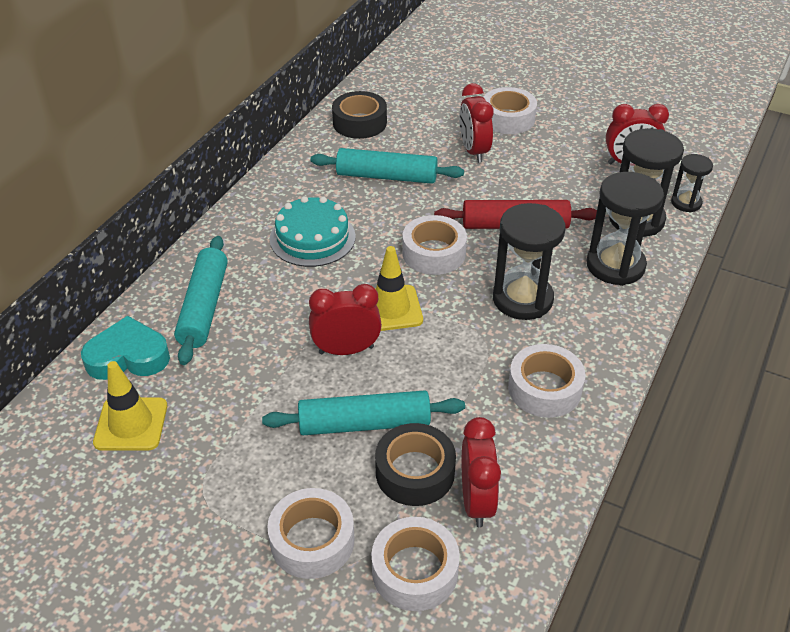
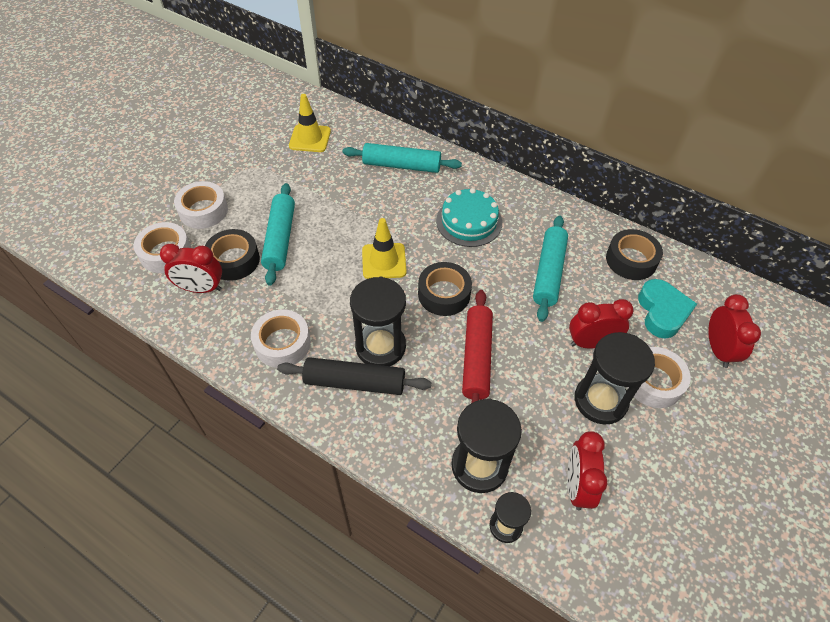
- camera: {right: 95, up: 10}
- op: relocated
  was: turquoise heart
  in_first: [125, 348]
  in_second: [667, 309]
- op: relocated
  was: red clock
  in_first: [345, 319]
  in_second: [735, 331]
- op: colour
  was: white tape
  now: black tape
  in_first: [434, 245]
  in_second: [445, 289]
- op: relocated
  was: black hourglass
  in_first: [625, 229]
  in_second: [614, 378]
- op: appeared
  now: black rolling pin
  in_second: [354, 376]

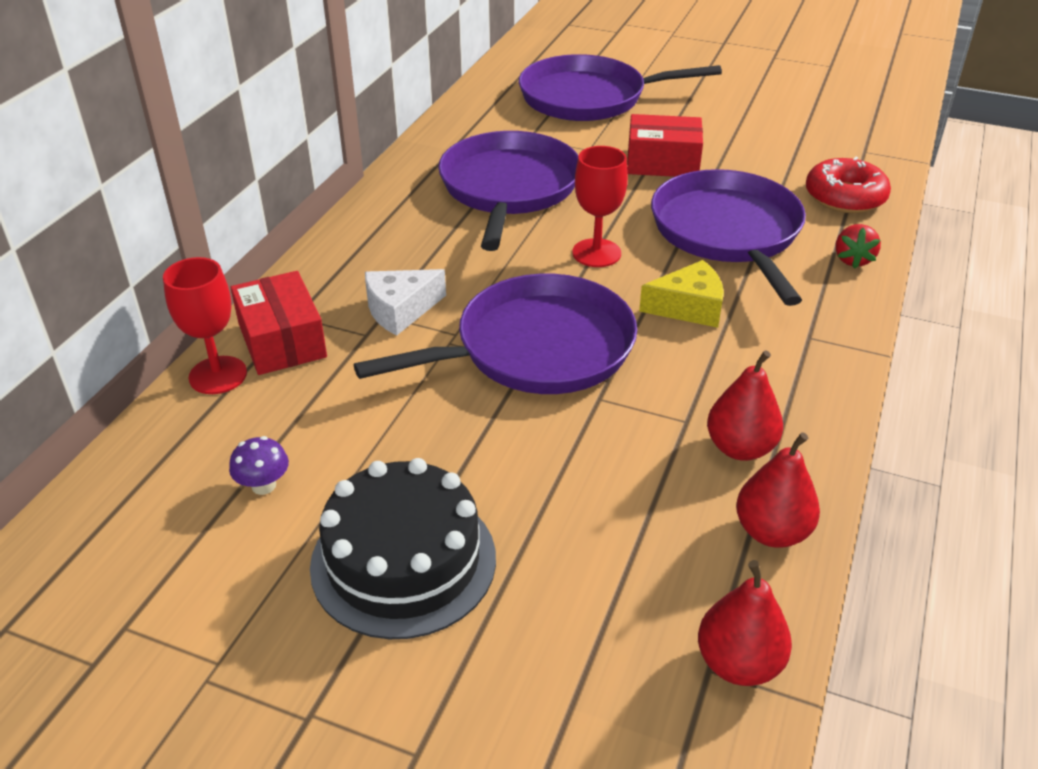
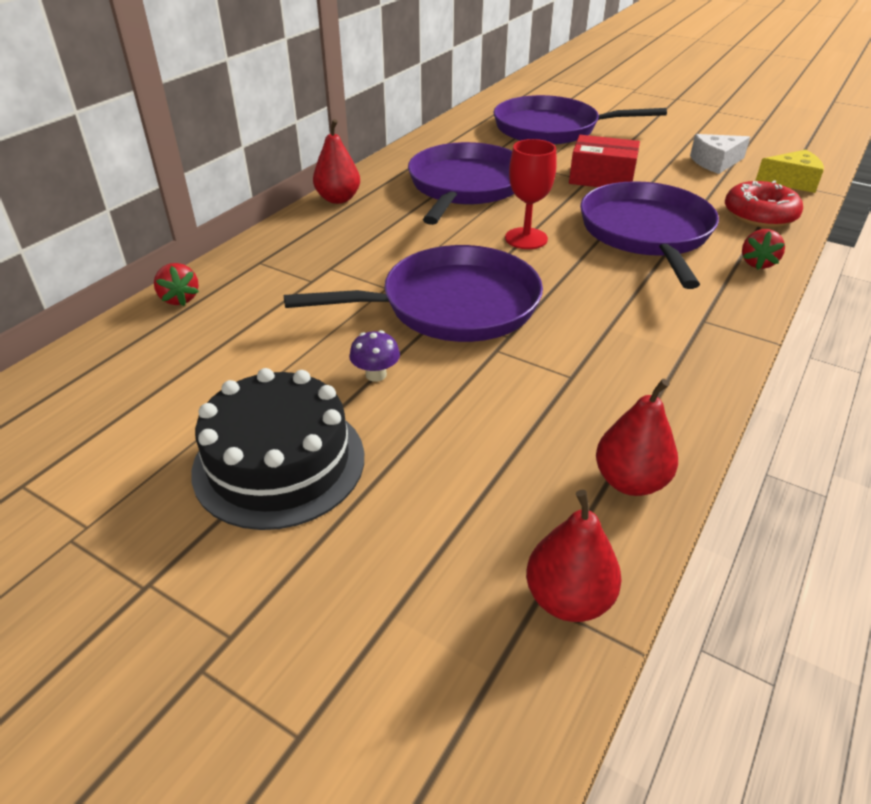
- camera: {right: 10, up: 0}
- op: exchanged
  was: red goblet
  now: red strawberry
  in_first: [205, 325]
  in_second: [176, 284]
- op: relocated
  was: purple mushroom
  in_first: [259, 465]
  in_second: [374, 356]
- op: missing
  was: red box
  in_first: [278, 323]
- op: relocated
  was: white cheese
  in_first: [405, 302]
  in_second: [720, 154]
- op: relocated
  was: yellow cheese
  in_first: [681, 294]
  in_second: [790, 171]
- op: relocated
  was: red pear
  in_first: [745, 405]
  in_second: [336, 161]

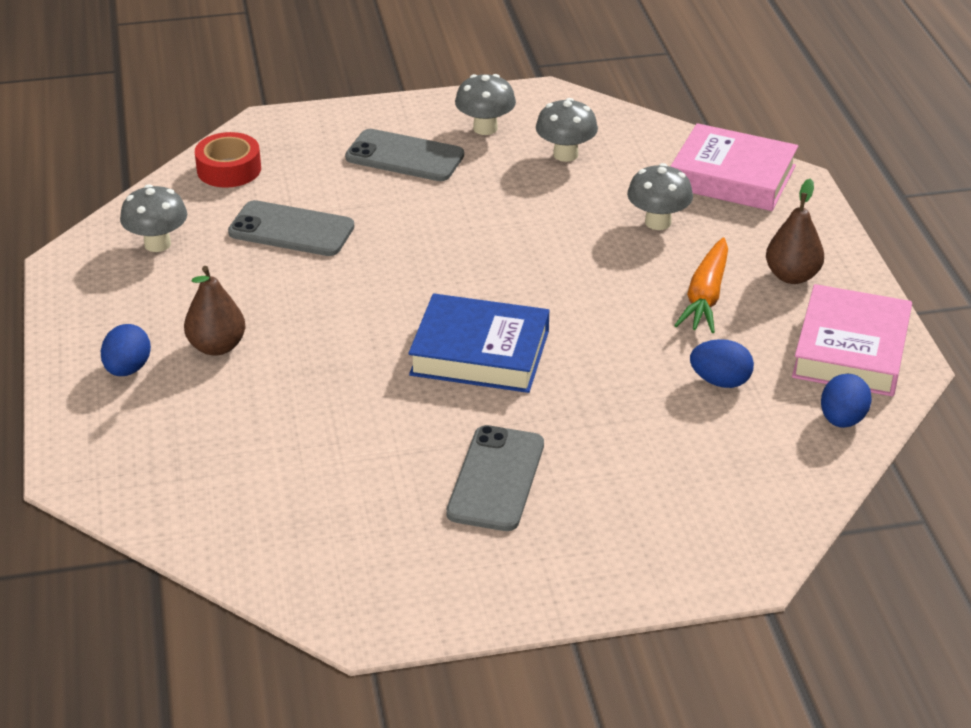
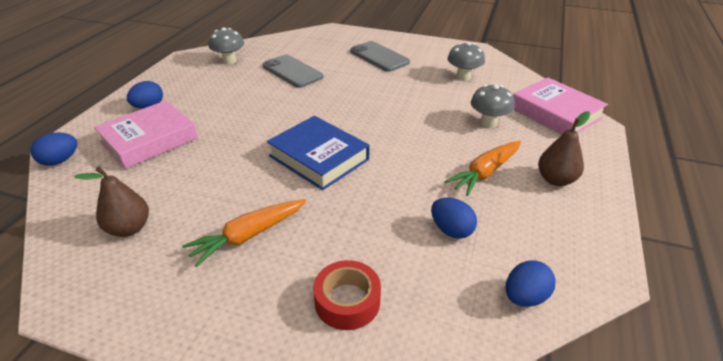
- camera: {right: 30, up: 0}
- op: relocated
  was: brown pear
  in_first: [214, 311]
  in_second: [111, 202]
- op: relocated
  was: red tape
  in_first: [228, 160]
  in_second: [347, 295]
- op: exchanged
  was: grey phone
  now: orange carrot
  in_first: [495, 478]
  in_second: [244, 233]
- op: missing
  was: grey mushroom
  in_first: [485, 104]
- op: relocated
  was: pink book
  in_first: [852, 340]
  in_second: [146, 134]
- op: appeared
  now: blue egg
  in_second: [53, 149]

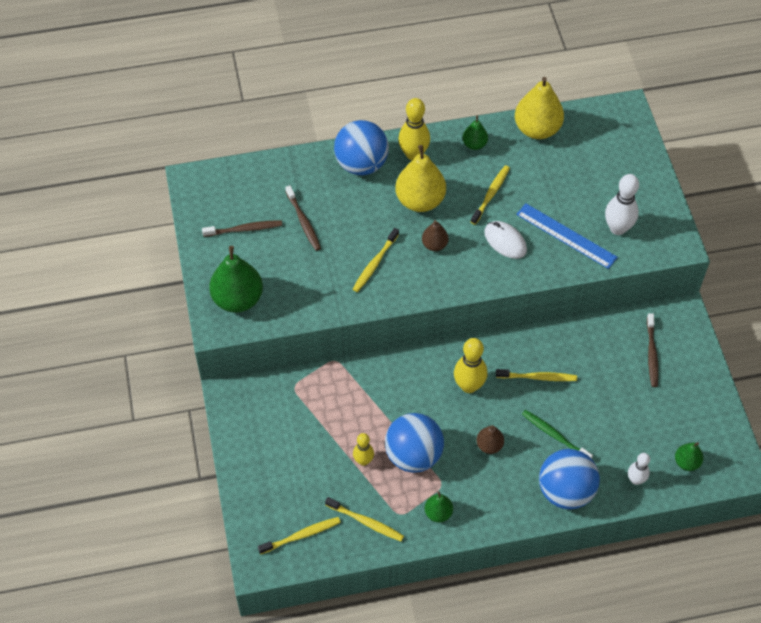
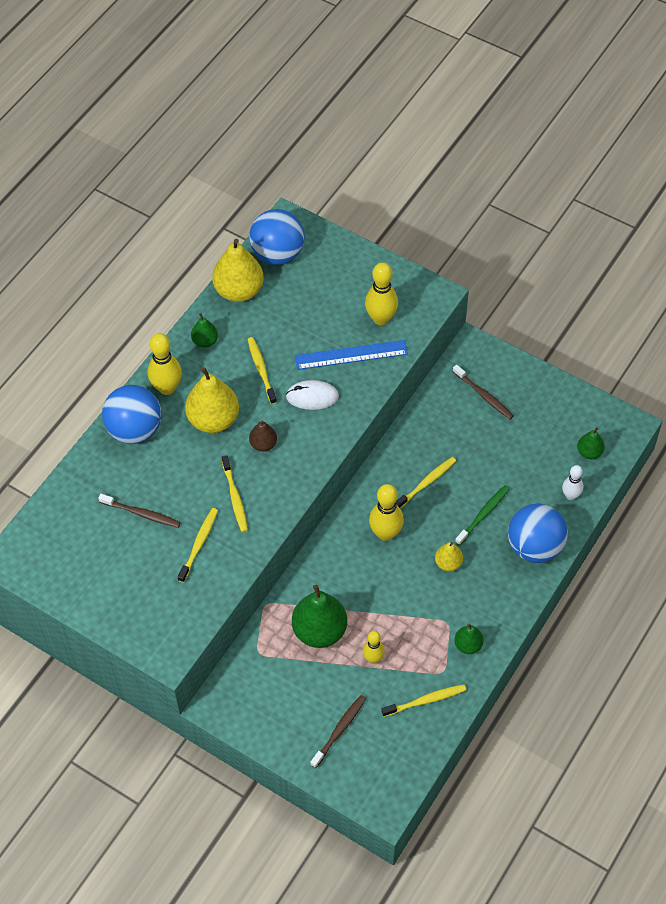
- camera: {right: -45, up: 0}
- op: relocated
  was: brown toothbrush
  in_first: [242, 228]
  in_second: [338, 731]
- op: relocated
  was: green pear
  in_first: [236, 279]
  in_second: [319, 616]
- op: relocated
  was: yellow toothbrush
  in_first: [299, 535]
  in_second: [198, 545]
- op: relocated
  was: blue ball
  in_first: [414, 443]
  in_second: [277, 237]
- op: colour
  was: brown pear
  now: yellow pear
  in_first: [490, 439]
  in_second: [449, 556]
- op: spun
  was: green toothbrush
  in_first: [557, 434]
  in_second: [482, 515]
  clockwise: 135
- op: colour
  was: white bowling pin
  now: yellow bowling pin
  in_first: [622, 204]
  in_second: [381, 293]

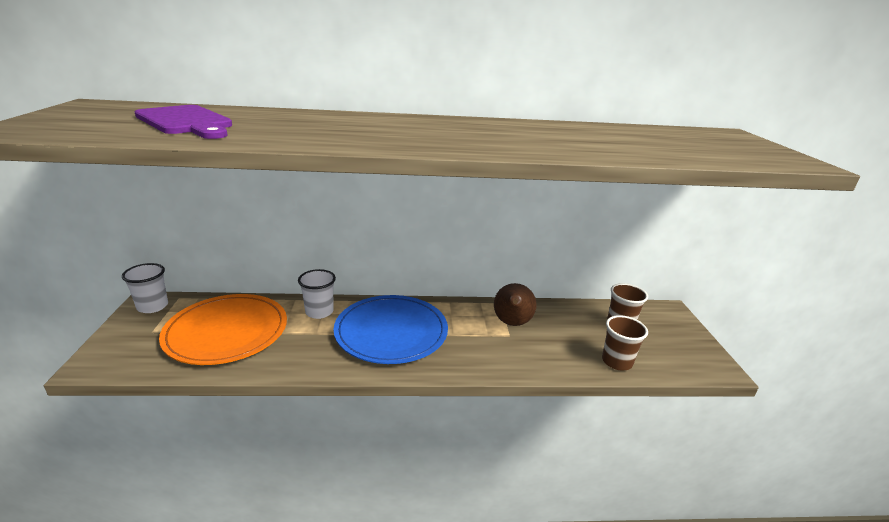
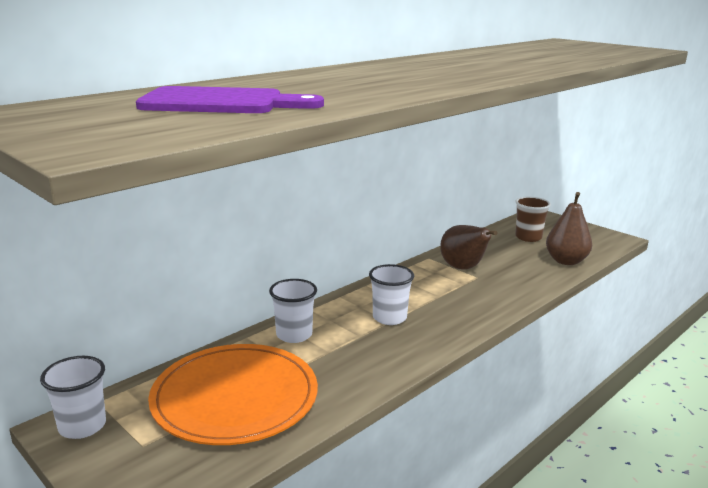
- camera: {right: -40, up: -5}
- op: exchanged
  was: blue plate
  now: white cup
  in_first: [391, 329]
  in_second: [391, 294]
- op: exchanged
  was: brown cup
  now: brown pear
  in_first: [625, 342]
  in_second: [569, 228]

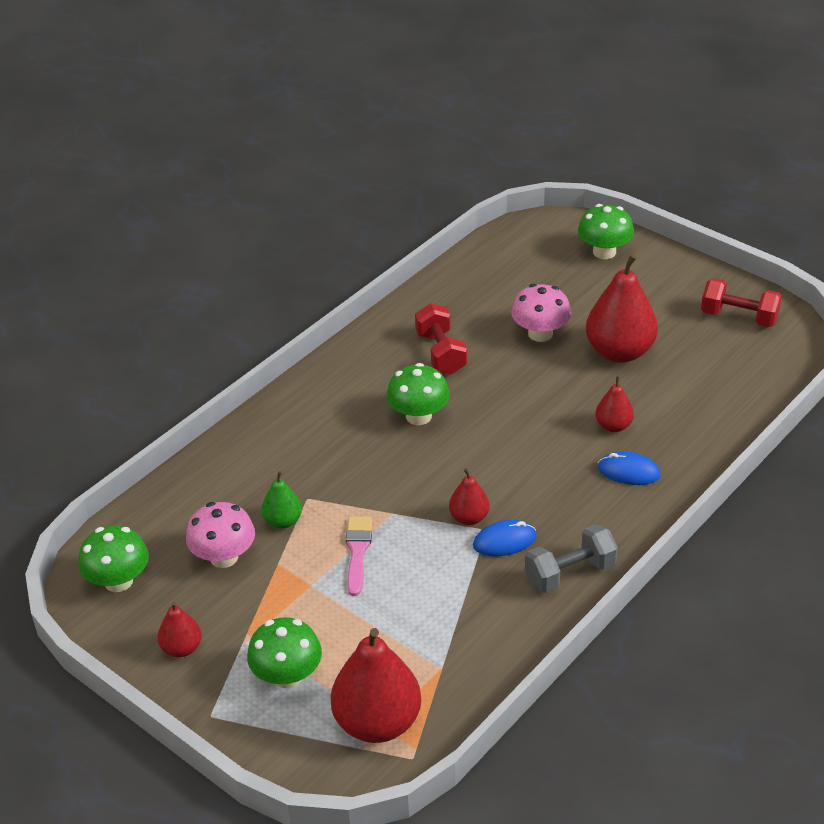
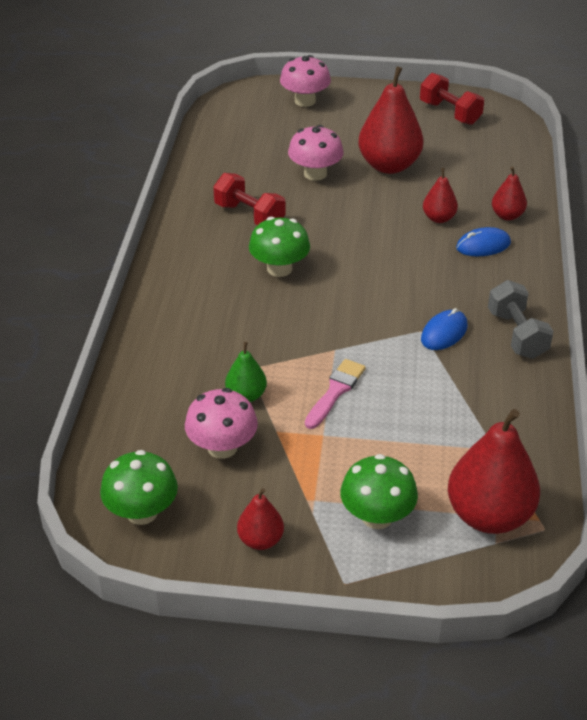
- camera: {right: -35, up: 0}
- op: spun
  was: pink brush
  in_first: [359, 556]
  in_second: [335, 394]
  clockwise: 60
- op: relocated
  was: red pear
  in_first: [469, 496]
  in_second: [509, 194]
- op: spun
  was: grey dumbbell
  in_first: [571, 558]
  in_second: [520, 319]
  clockwise: -45
- op: colour
  was: green mushroom
  now: pink mushroom
  in_first: [606, 231]
  in_second: [305, 81]
- op: spun
  was: red dumbbell
  in_first: [741, 302]
  in_second: [452, 99]
  clockwise: 60

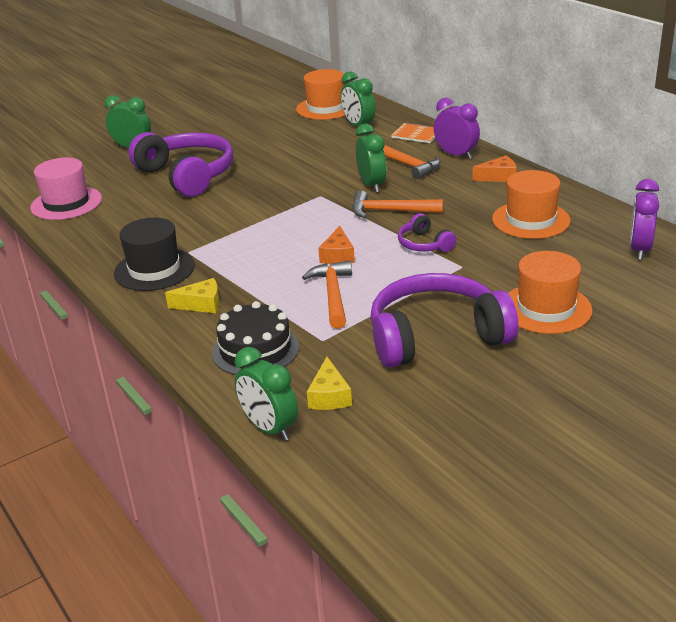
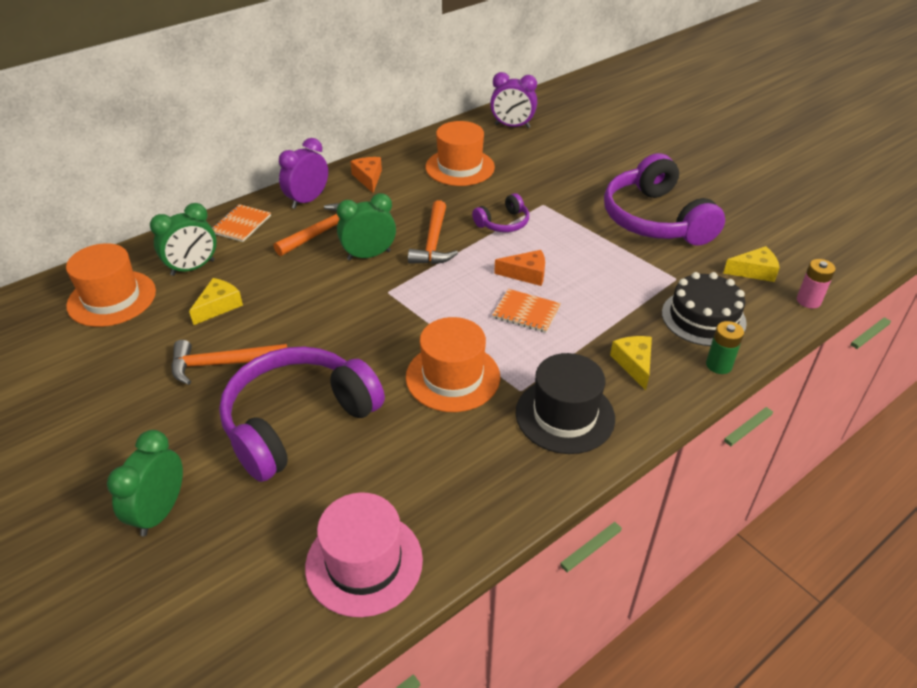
- camera: {right: -95, up: 10}
- op: exchanged
  was: green clock
  now: pink battery
  in_first: [266, 394]
  in_second: [816, 283]
- op: relocated
  was: orange hammer
  in_first: [327, 295]
  in_second: [229, 362]
- op: relocated
  was: orange hat
  in_first: [550, 292]
  in_second: [453, 364]
- op: appeared
  now: yellow cheese
  in_second: [216, 301]
- op: appeared
  now: orange notebook
  in_second: [526, 311]
- op: appeared
  now: green battery
  in_second: [725, 347]

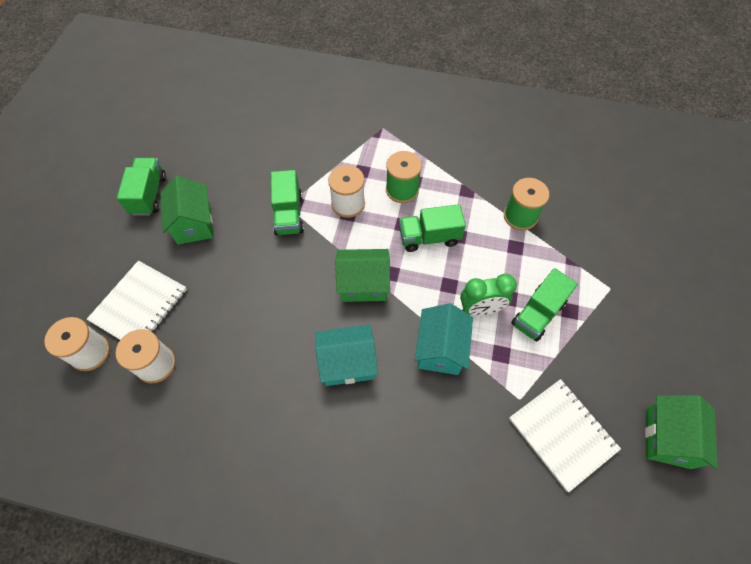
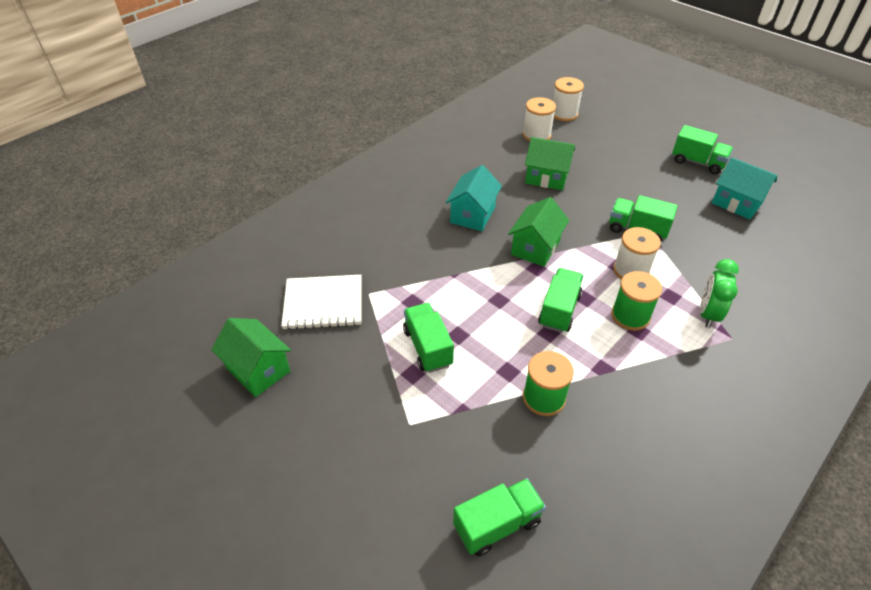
- camera: {right: 120, up: -15}
- op: missing
  was: white notebook
  in_first: [137, 300]
- op: relocated
  was: green house
  in_first: [186, 210]
  in_second: [550, 163]
- op: relocated
  was: turquoise house
  in_first: [444, 339]
  in_second: [744, 188]
- op: relocated
  was: green clock
  in_first: [488, 295]
  in_second: [719, 293]
- op: appeared
  now: green truck
  in_second: [499, 517]

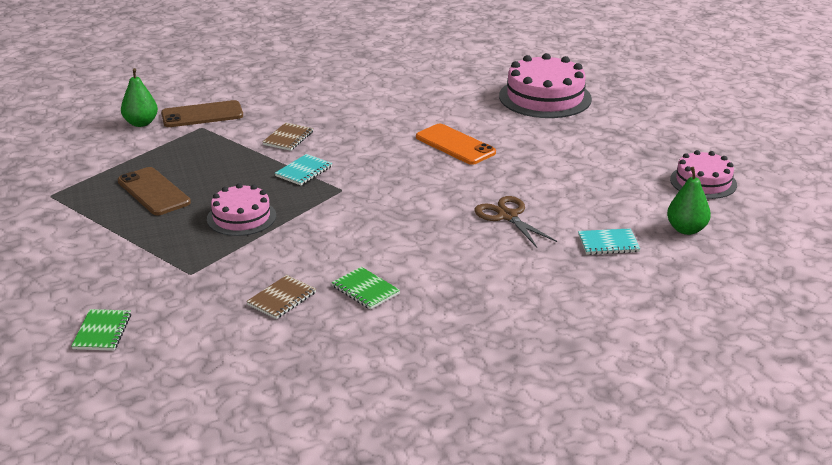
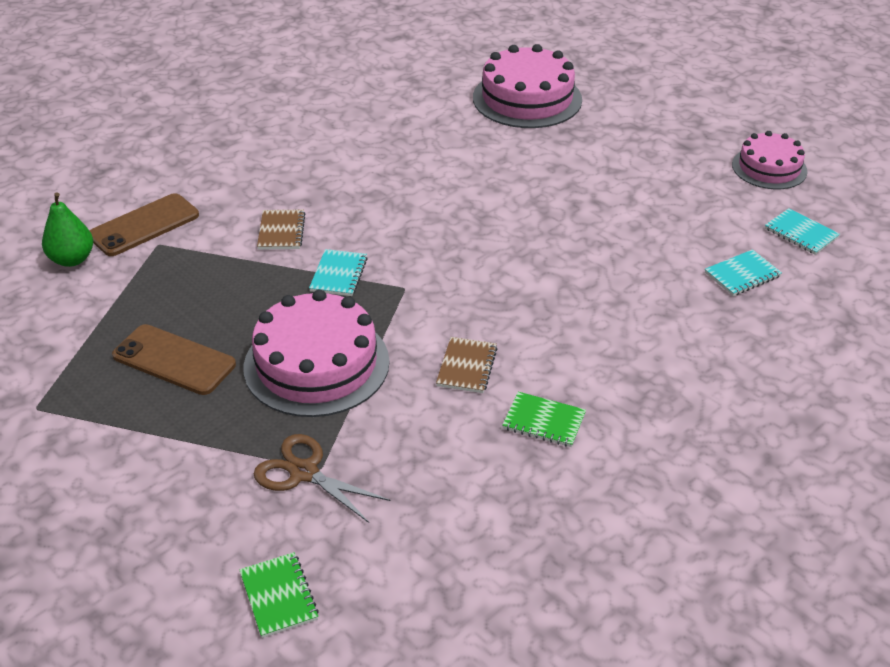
- camera: {right: -25, up: 10}
- op: size
  was: pink cake
  in_first: [241, 209]
  in_second: [317, 353]
  ratio: 1.61
- op: relocated
  was: brown notebook
  in_first: [281, 297]
  in_second: [466, 365]
- op: missing
  was: orange phone
  in_first: [456, 144]
- op: relocated
  was: brown scissors
  in_first: [515, 221]
  in_second: [322, 478]
- op: exchanged
  was: green pear
  now: turquoise notebook
  in_first: [689, 201]
  in_second: [802, 231]

